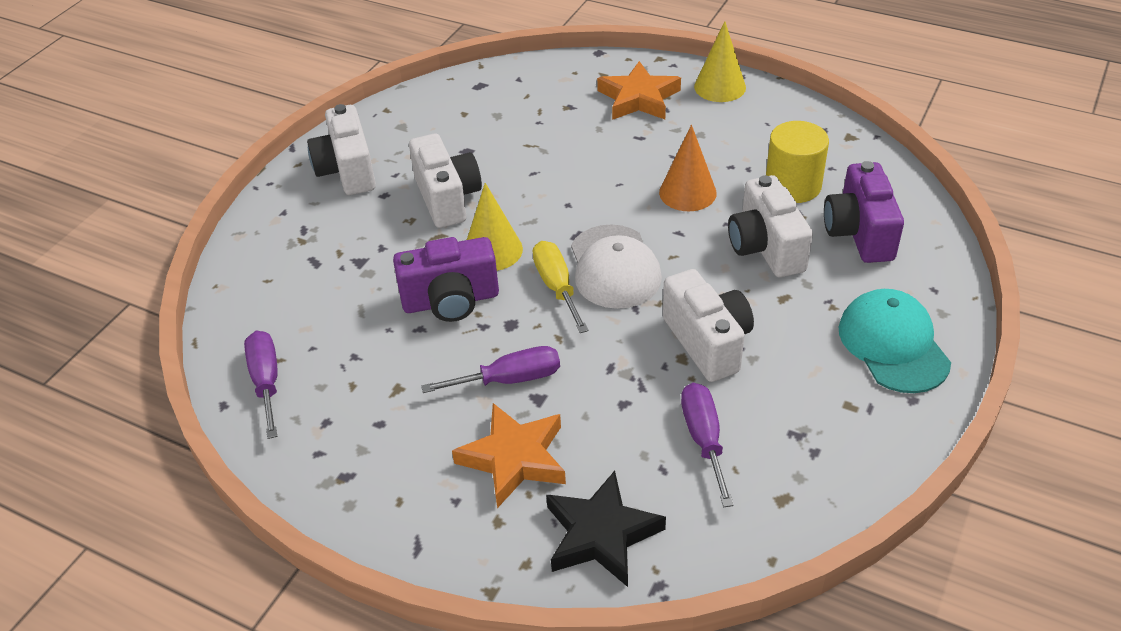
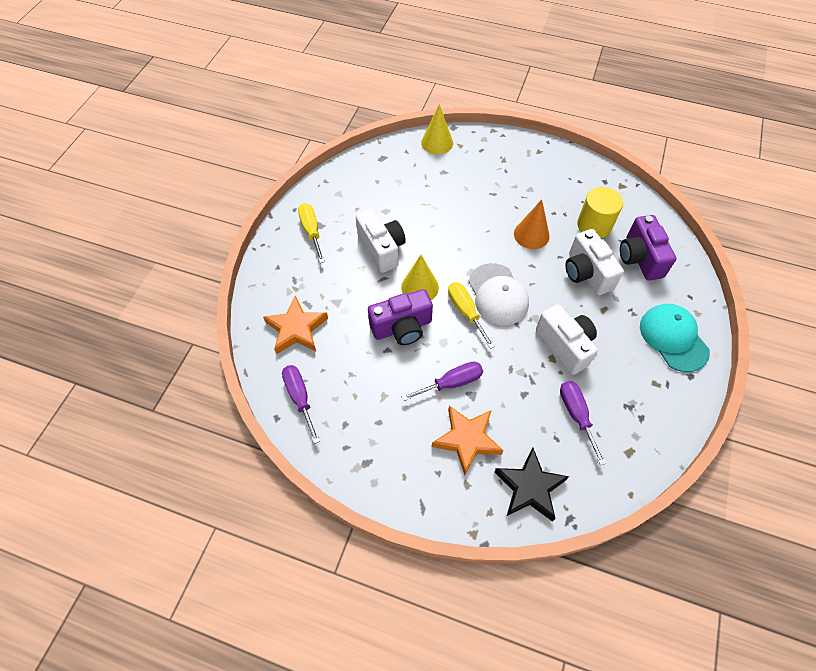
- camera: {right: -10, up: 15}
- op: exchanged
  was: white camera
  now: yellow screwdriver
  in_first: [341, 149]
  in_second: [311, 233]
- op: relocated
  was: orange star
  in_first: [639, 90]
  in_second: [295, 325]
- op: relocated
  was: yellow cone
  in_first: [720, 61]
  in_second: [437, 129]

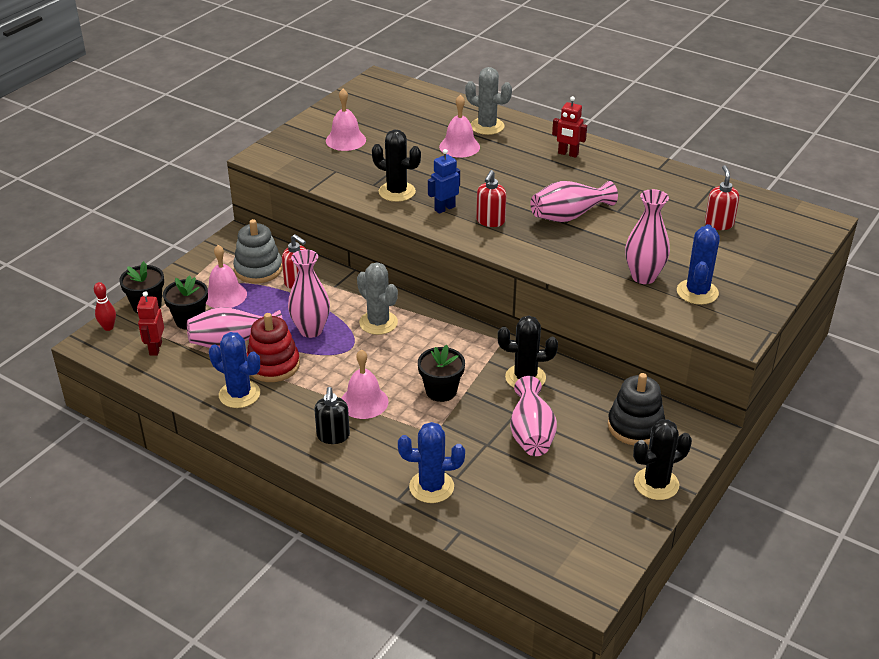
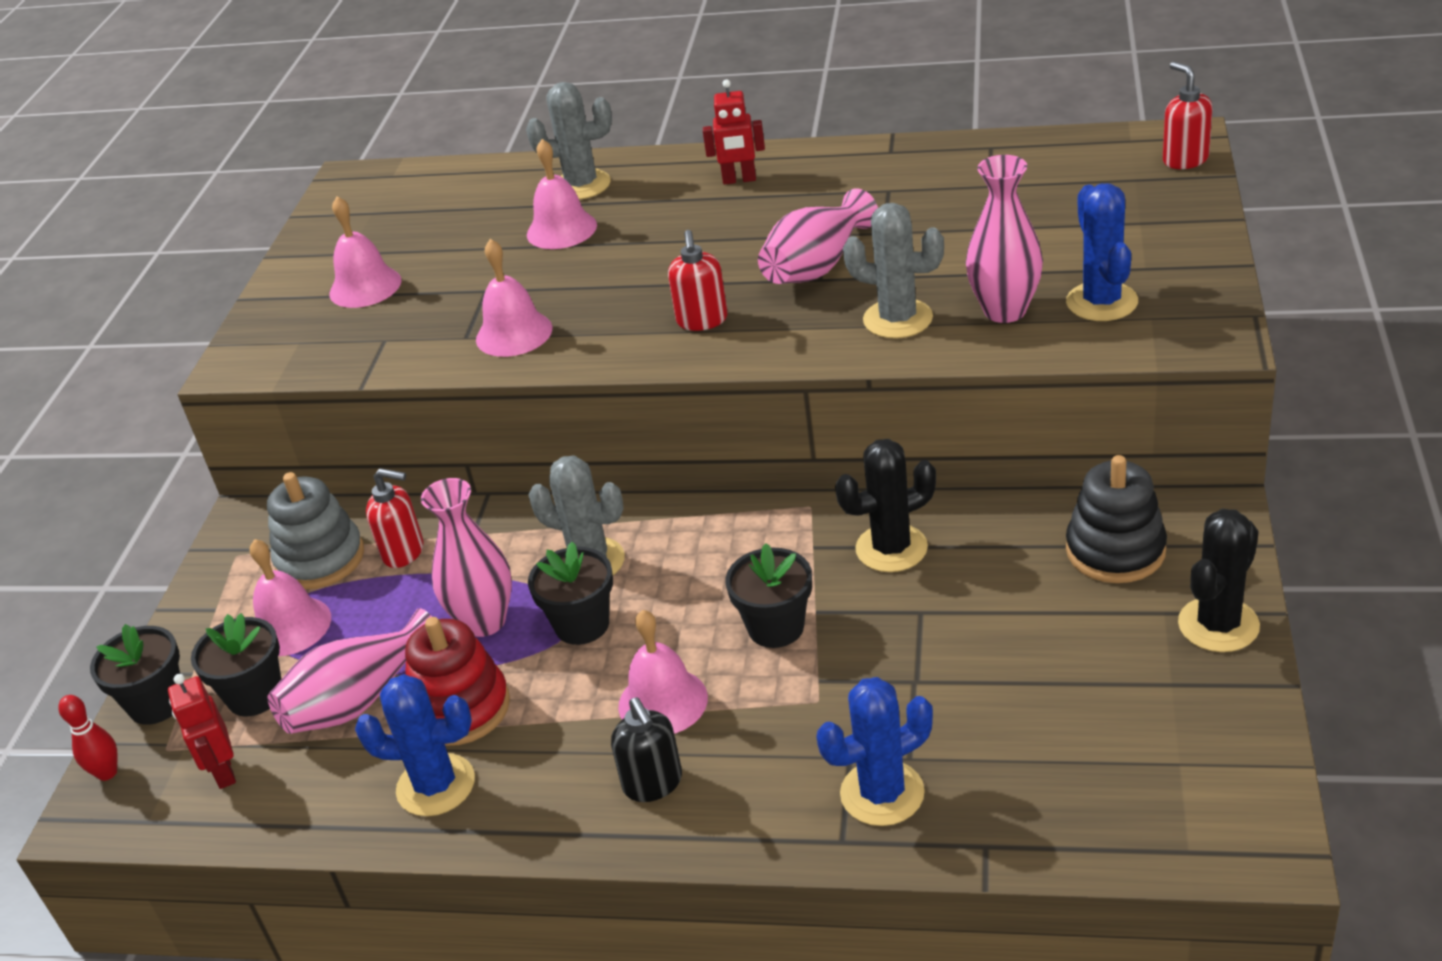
- camera: {right: -20, up: 0}
- op: exchanged
  was: black cactus
  now: pink bell
  in_first: [396, 165]
  in_second: [514, 298]
- op: missing
  was: blue robot
  in_first: [444, 181]
- op: missing
  was: pink vase
  in_first: [533, 416]
- op: relocated
  was: red soap dispenser
  in_first: [722, 197]
  in_second: [1187, 115]
- op: appeared
  now: black flower pot
  in_second: [570, 593]
- op: appeared
  now: grey cactus
  in_second: [893, 270]

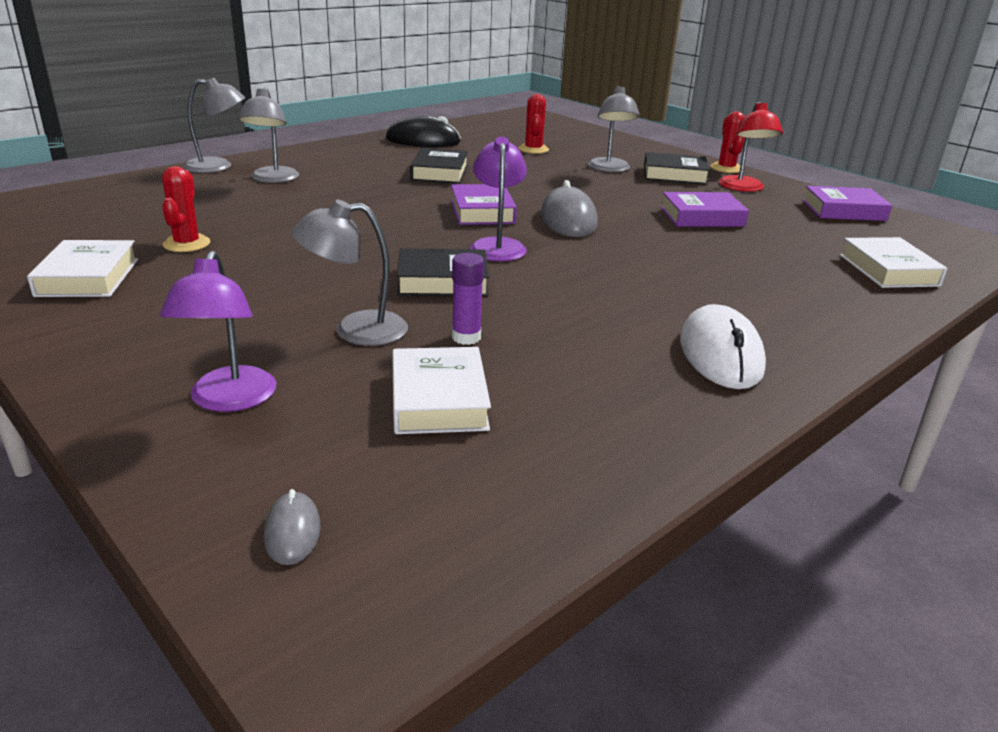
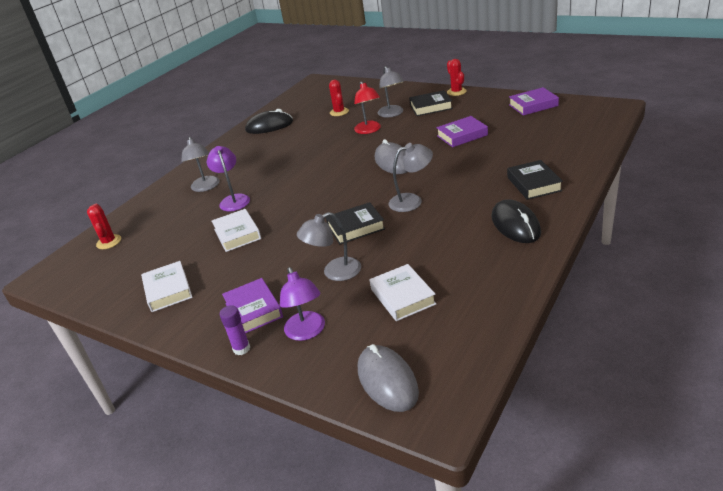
- camera: {right: -10, up: 5}
- op: relocated
  was: red cactus
  in_first: [186, 209]
  in_second: [104, 226]
- op: relocated
  was: grey lamp
  in_first: [214, 125]
  in_second: [411, 177]
- op: size
  was: grey mouse
  in_first: [292, 527]
  in_second: [388, 378]
  ratio: 2.06
- op: relocated
  was: black book
  in_first: [439, 166]
  in_second: [535, 180]
- op: relocated
  was: purple book
  in_first: [484, 204]
  in_second: [252, 305]
- op: relocated
  was: purple glue stick
  in_first: [468, 299]
  in_second: [235, 330]
- op: relocated
  was: purple lamp
  in_first: [498, 199]
  in_second: [228, 178]
- op: colour
  was: white mouse
  now: black mouse
  in_first: [723, 346]
  in_second: [516, 221]
- op: relocated
  was: red lamp
  in_first: [751, 147]
  in_second: [367, 107]
- op: relocated
  was: white book
  in_first: [893, 262]
  in_second: [236, 230]

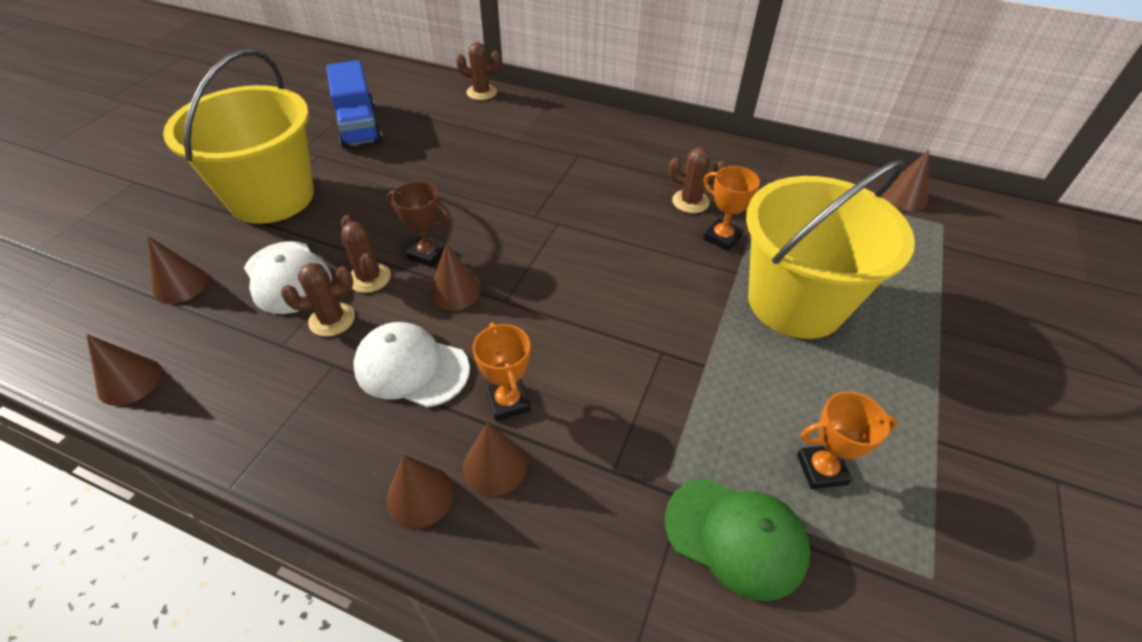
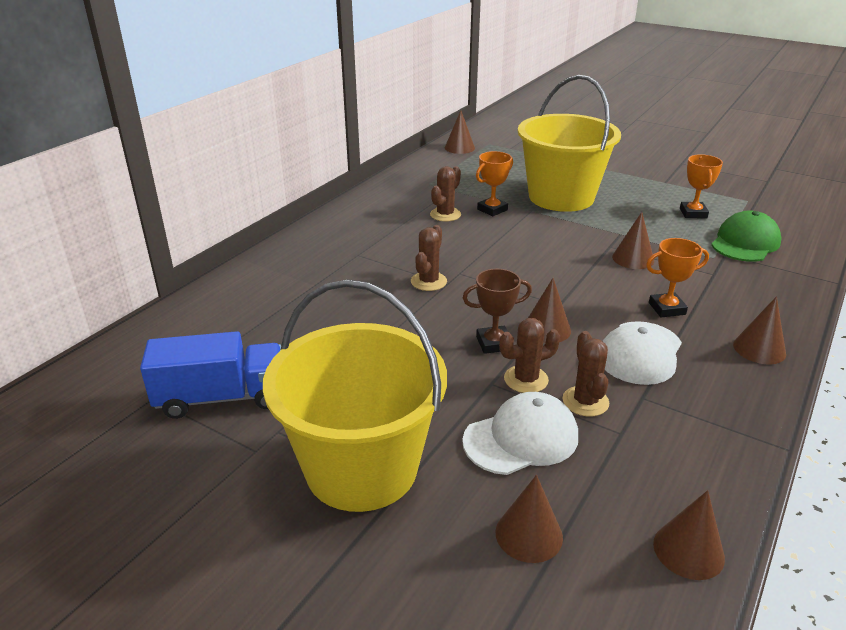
- camera: {right: -80, up: -15}
- op: spun
  was: brown trophy
  in_first: [418, 224]
  in_second: [497, 311]
  clockwise: 45
- op: relocated
  was: brown cactus
  in_first: [478, 71]
  in_second: [429, 258]
- op: relocated
  was: brown cone
  in_first: [495, 459]
  in_second: [633, 240]

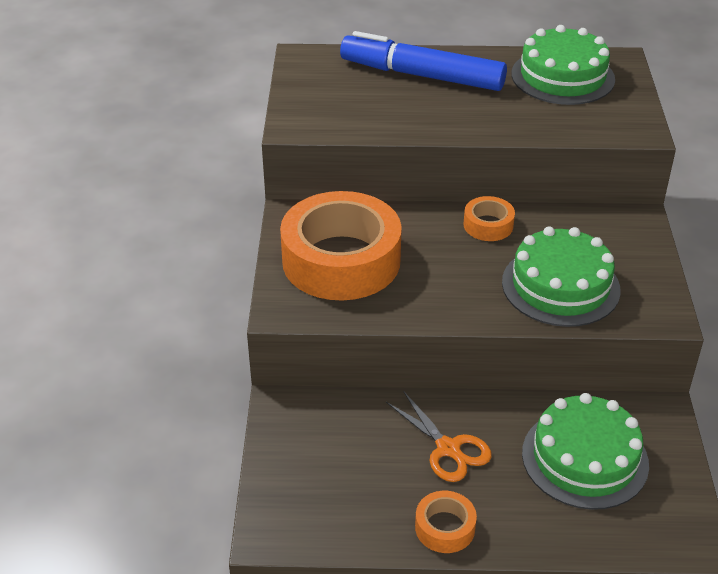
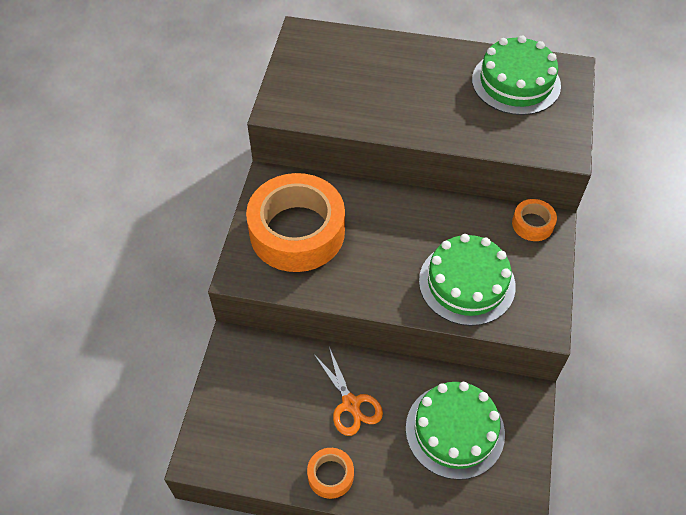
- camera: {right: 10, up: 15}
- op: missing
  was: blue marker
  in_first: [423, 61]
- op: relocated
  was: orange tape
  in_first: [489, 218]
  in_second: [534, 220]

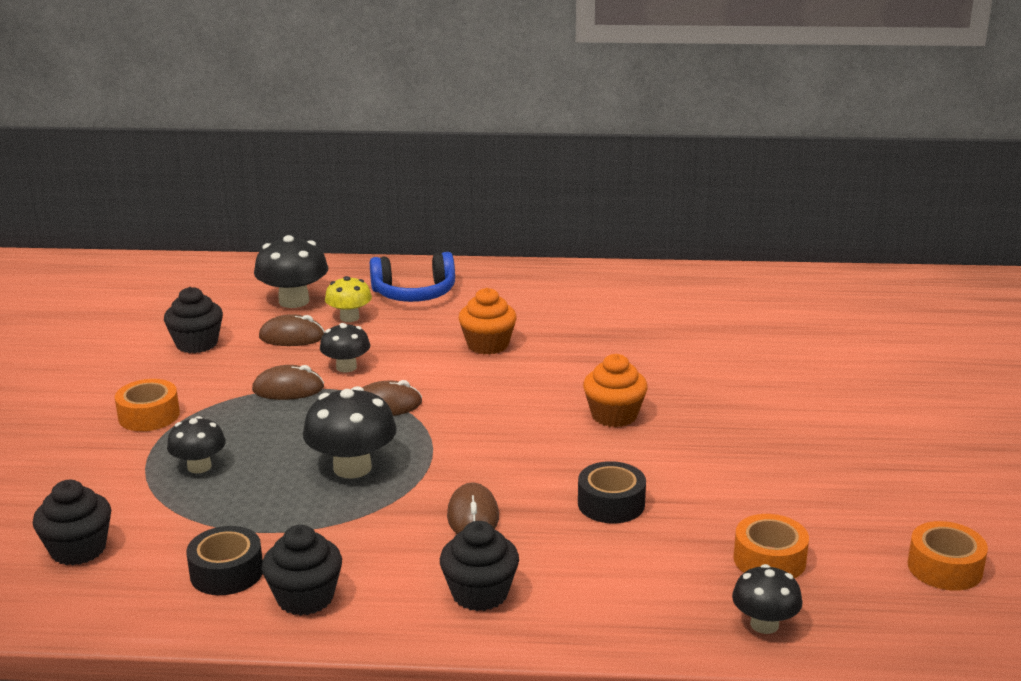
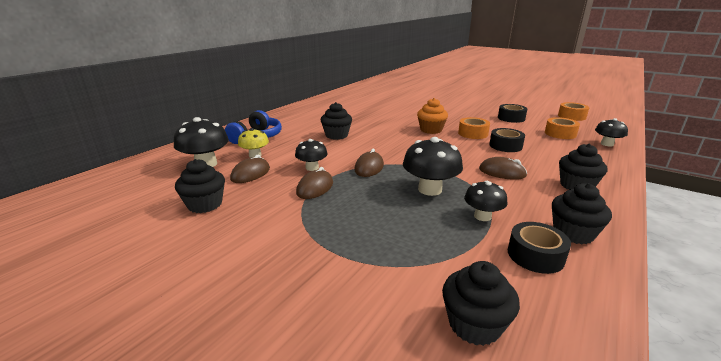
- camera: {right: -60, up: 0}
- op: relocated
  was: orange tape
  in_first: [147, 405]
  in_second: [474, 128]
- op: relocated
  was: black mushroom
  in_first: [196, 444]
  in_second: [485, 201]
- op: colour
  was: orange cupcake
  now: black cupcake
  in_first: [487, 321]
  in_second: [336, 121]
- op: appeared
  now: black tape
  in_second: [512, 113]

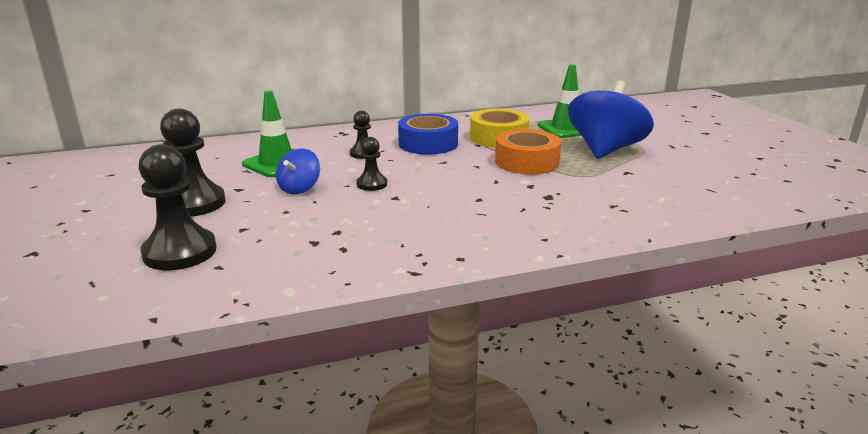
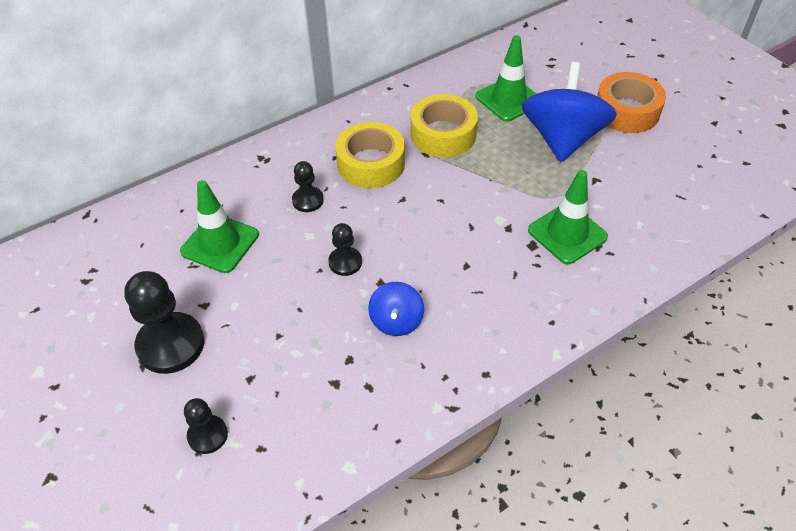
- camera: {right: -15, up: 25}
- op: size
  was: black pawn
  in_first: [178, 207]
  in_second: [206, 426]
  ratio: 0.55
- op: relocated
  was: blue spinning top
  in_first: [298, 171]
  in_second: [396, 309]
- op: colour
  was: blue tape
  now: yellow tape
  in_first: [428, 134]
  in_second: [370, 155]
- op: relocated
  was: orange tape
  in_first: [528, 151]
  in_second: [631, 102]
- op: appeared
  now: green traffic cone
  in_second: [568, 217]

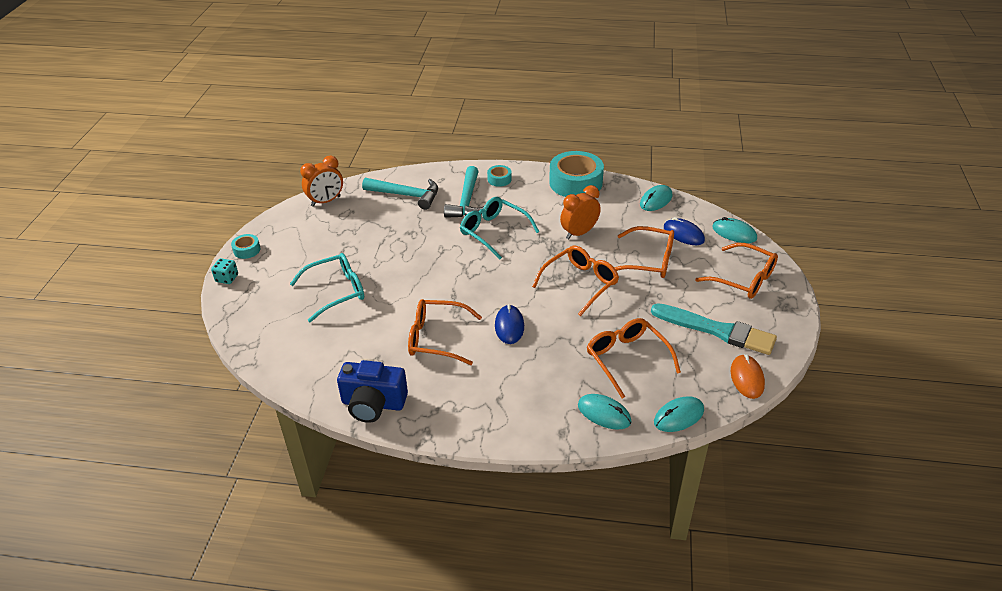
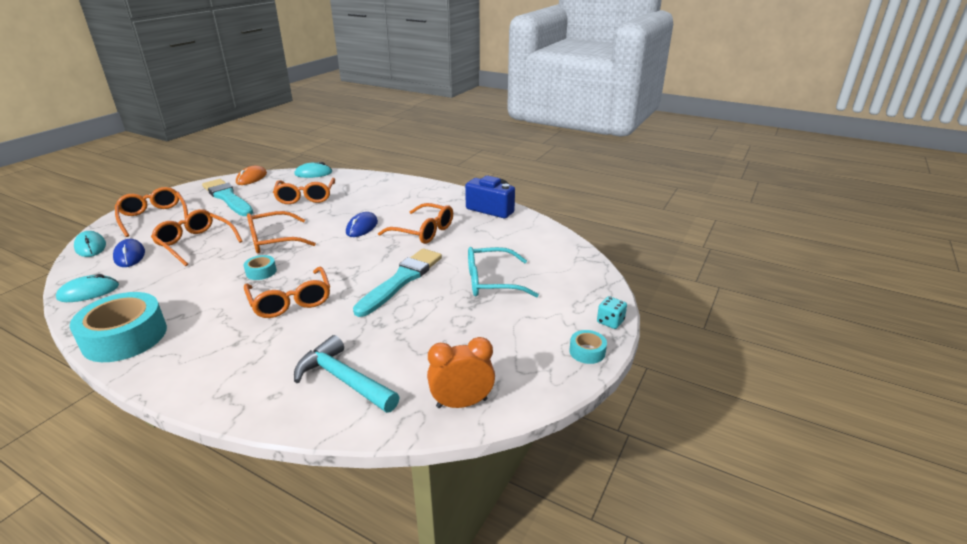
- camera: {right: -160, up: -10}
- op: missing
  was: turquoise hammer
  in_first: [464, 192]
- op: colour
  was: turquoise glasses
  now: orange glasses
  in_first: [500, 228]
  in_second: [287, 292]
- op: relocated
  was: turquoise tape
  in_first: [499, 176]
  in_second: [260, 267]
- op: missing
  was: orange clock
  in_first: [580, 212]
- op: missing
  was: turquoise mouse
  in_first: [605, 412]
- op: appeared
  now: turquoise brush
  in_second: [397, 283]

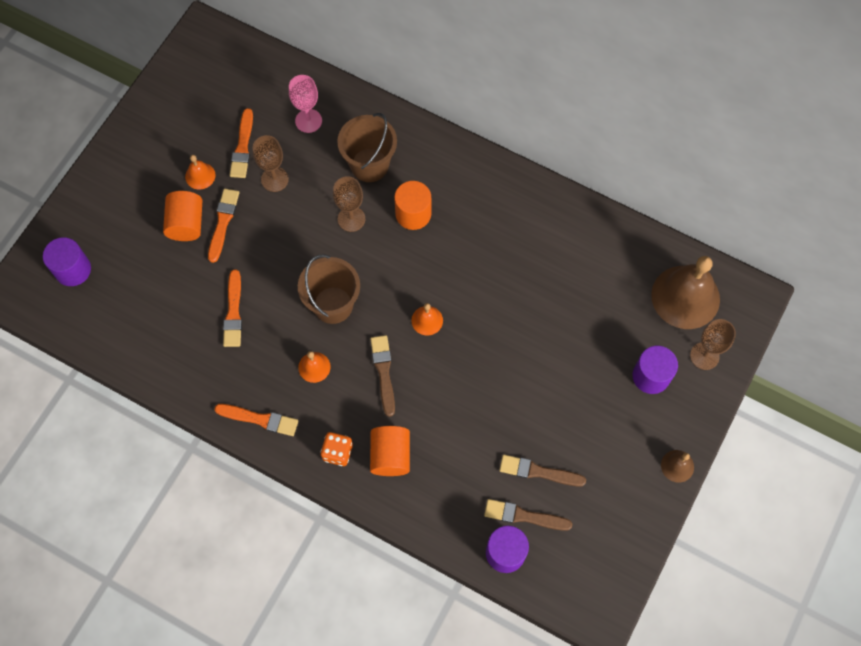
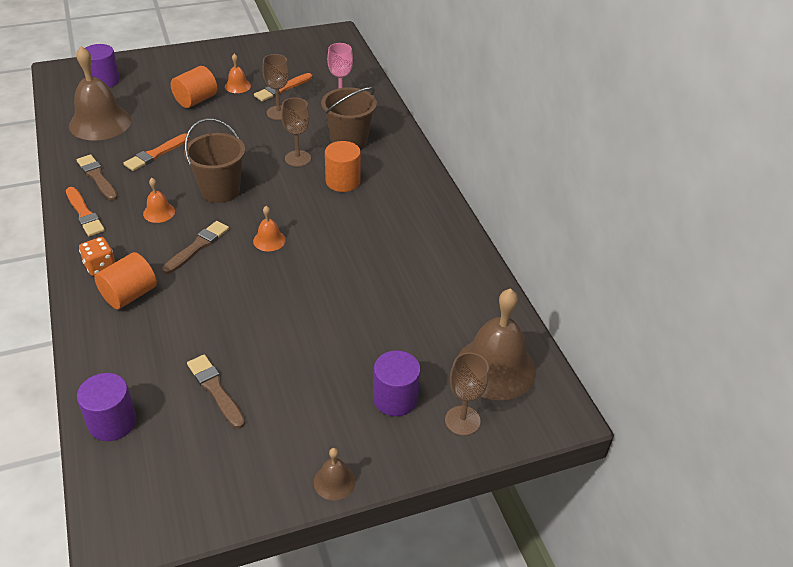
- camera: {right: 40, up: -25}
- op: missing
  was: orange brush
  in_first: [223, 226]
- op: relocated
  was: brown brush
  in_first: [528, 515]
  in_second: [97, 177]
- op: appeared
  now: brown bell
  in_second: [100, 93]

